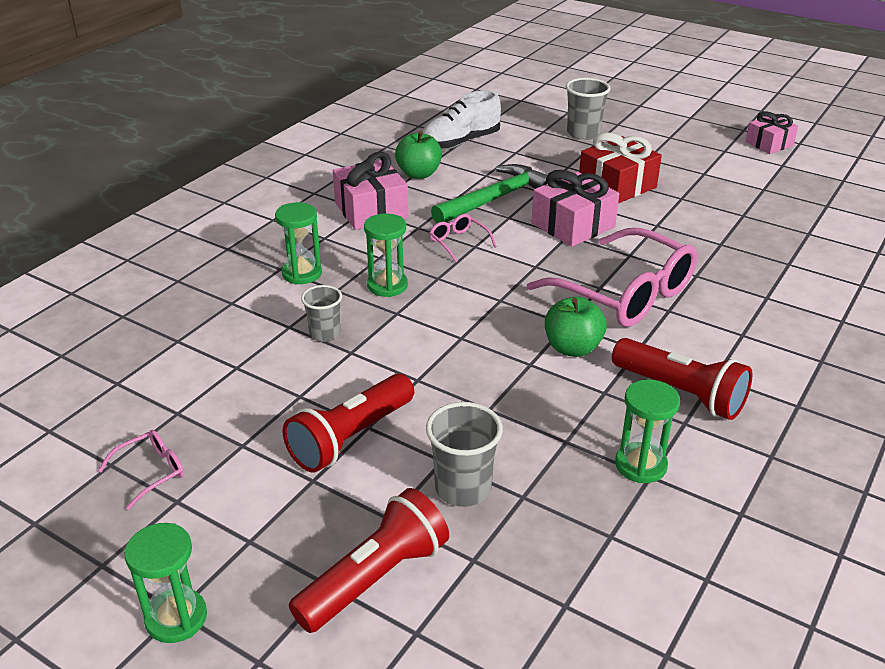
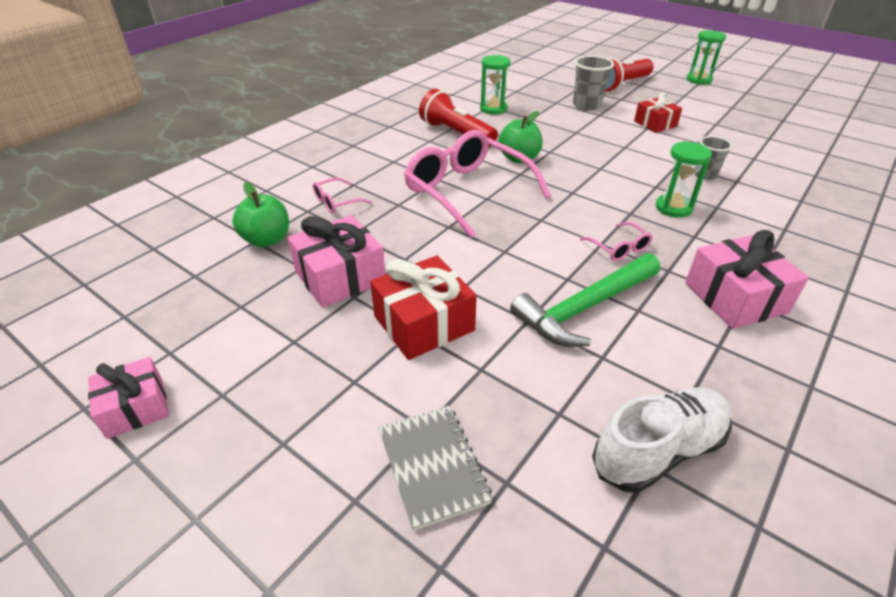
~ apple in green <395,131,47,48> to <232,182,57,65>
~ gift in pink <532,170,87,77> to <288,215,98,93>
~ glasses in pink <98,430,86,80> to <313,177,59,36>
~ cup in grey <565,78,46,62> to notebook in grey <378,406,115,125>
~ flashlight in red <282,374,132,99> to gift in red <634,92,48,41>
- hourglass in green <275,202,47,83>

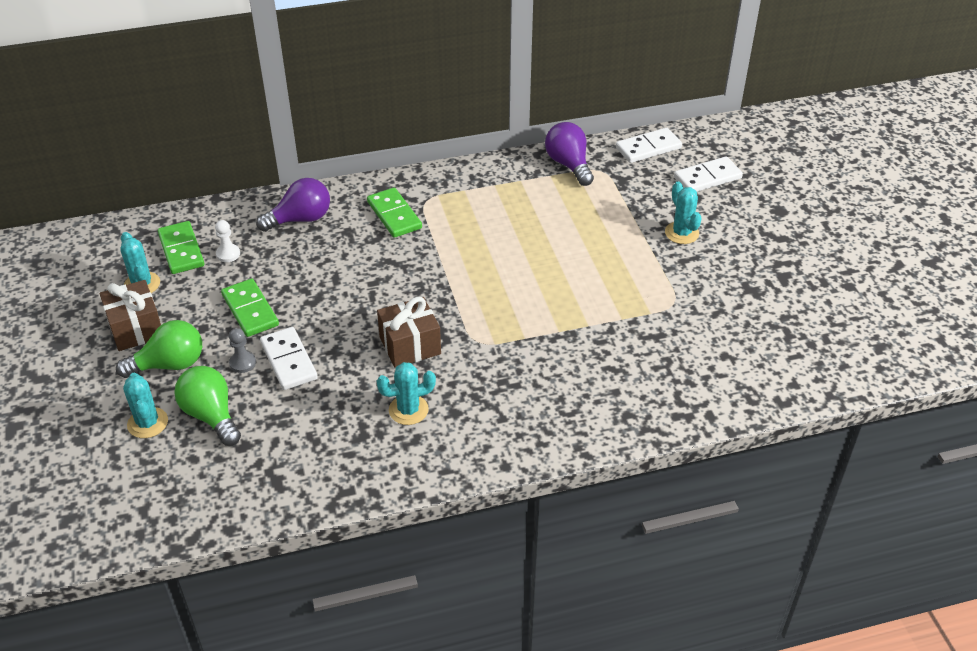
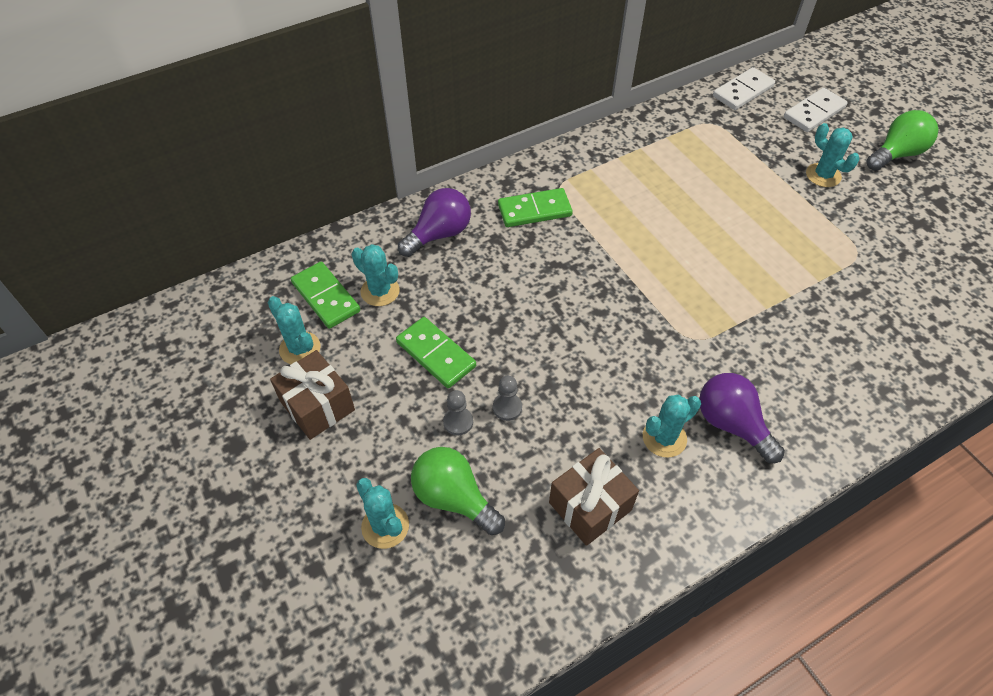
~ pawn in white <215,220,25,42> to cactus in turquoise <352,244,48,62>
~ domino in white <260,327,58,63> to pawn in grey <493,376,29,45>
~ domino in green <367,188,55,50> = <498,188,75,39> 60 degrees counterclockwise
~ gift in brown <377,297,64,71> to <549,448,90,98>
~ light bulb in purple <545,122,49,64> to <699,373,86,90>
~ light bulb in green <116,320,86,58> to <867,110,71,61>

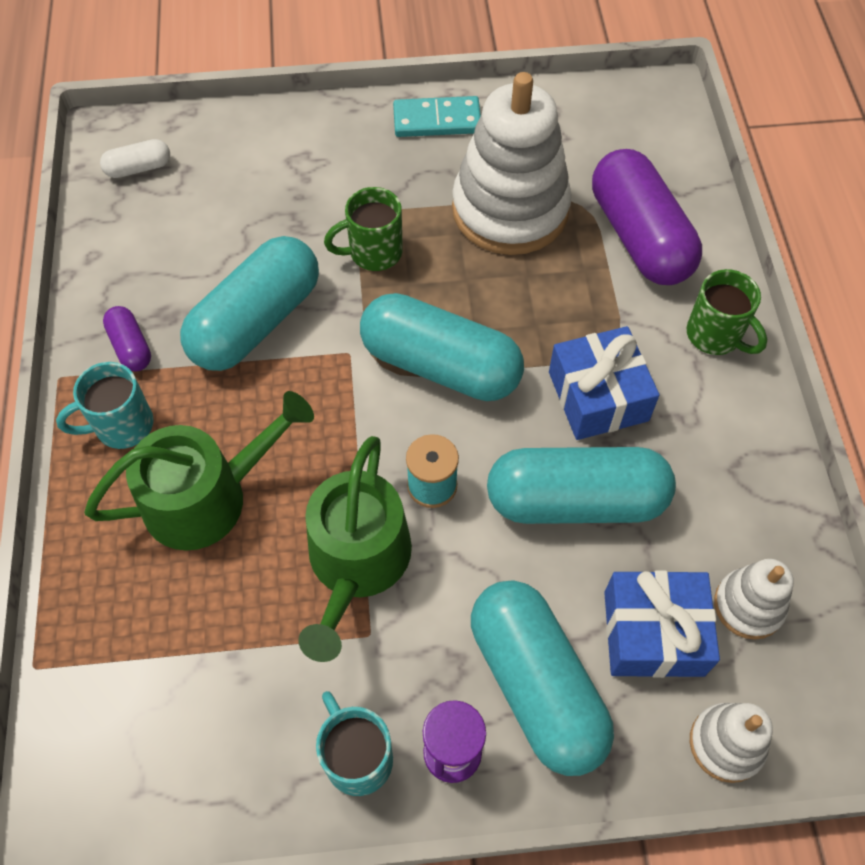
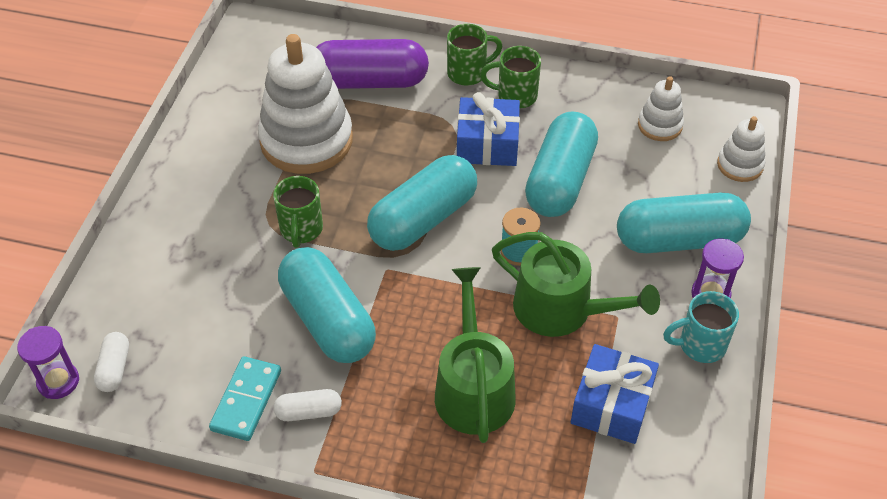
+ hourglass in purple <17,326,62,73>
~ domino in turquoise <393,96,88,41> to <209,356,72,85>
~ capsule in purple <103,306,48,65> to capsule in white <273,389,69,32>
+ mug in green <480,46,61,62>
~ gift in blue <604,570,116,108> to <571,344,88,100>
- mug in turquoise <56,362,98,87>

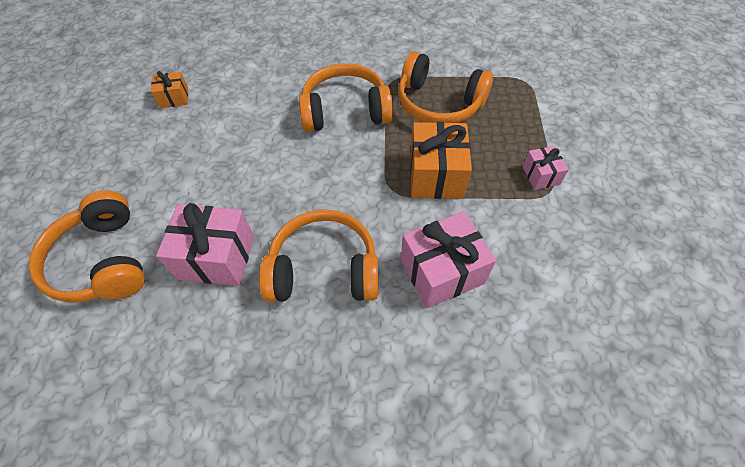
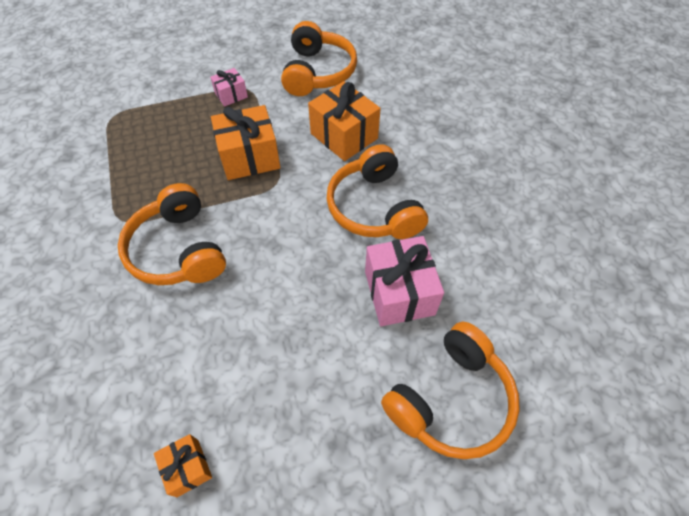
~ headphones in orange <398,51,95,72> to <281,21,76,75>
~ gift in pink <401,211,95,97> to gift in orange <308,81,73,80>

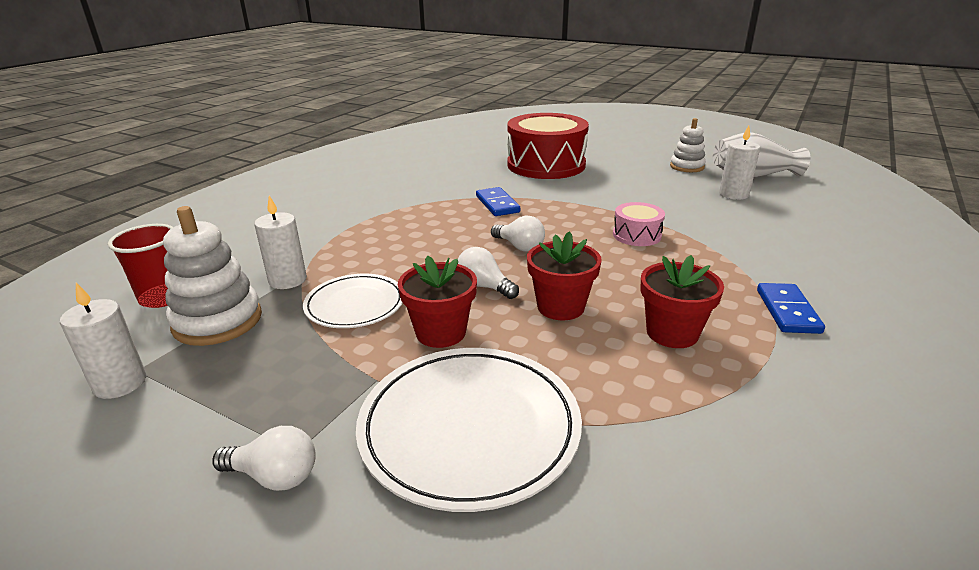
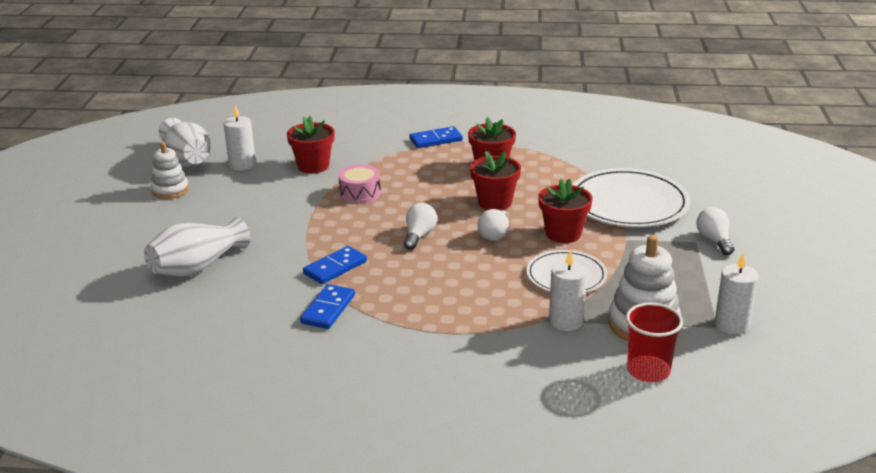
~ drum in red <507,113,82,66> to vase in white <144,218,106,59>
+ flower pot in red <287,116,47,58>
+ domino in blue <300,284,55,45>

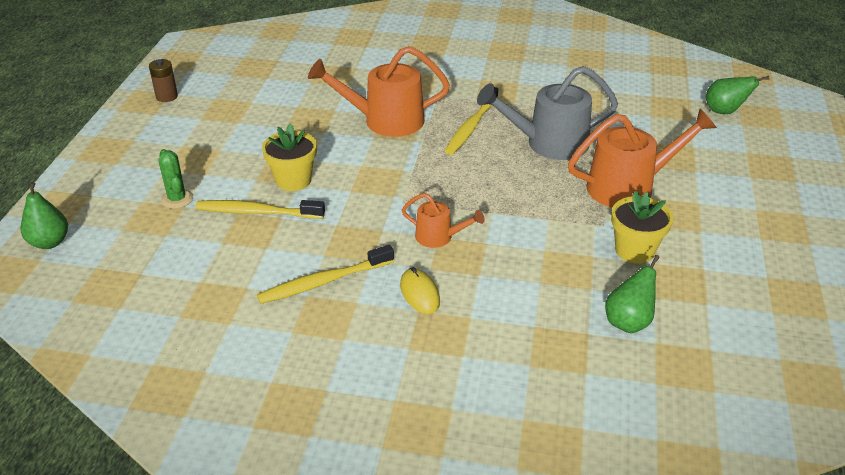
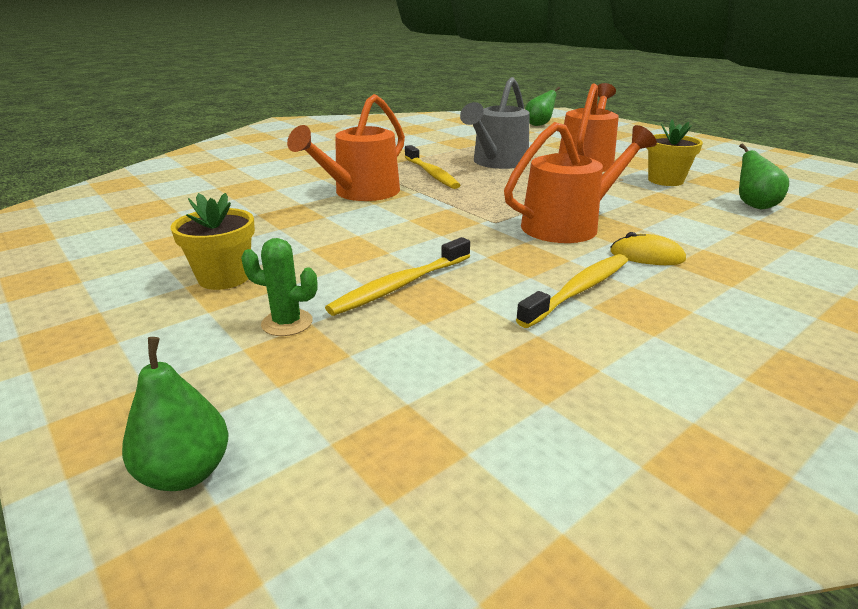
~ flower pot in yellow <262,123,55,68> to <171,193,84,97>
~ watering can in orange <402,193,83,55> = <504,122,153,121> x1.89
~ toothbrush in yellow <257,245,137,59> = <516,254,112,74> 150 degrees counterclockwise
- battery in brown <149,59,29,43>

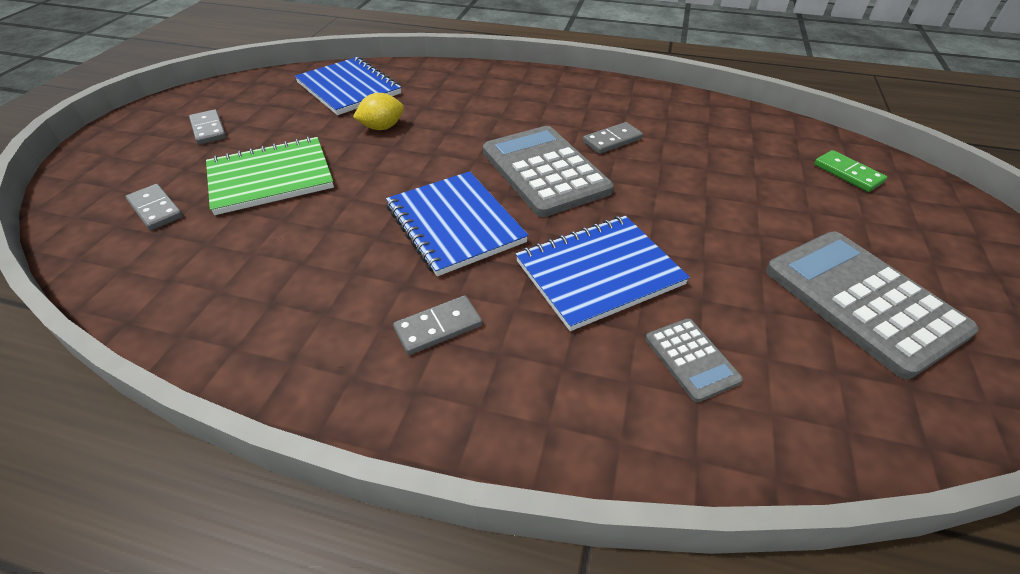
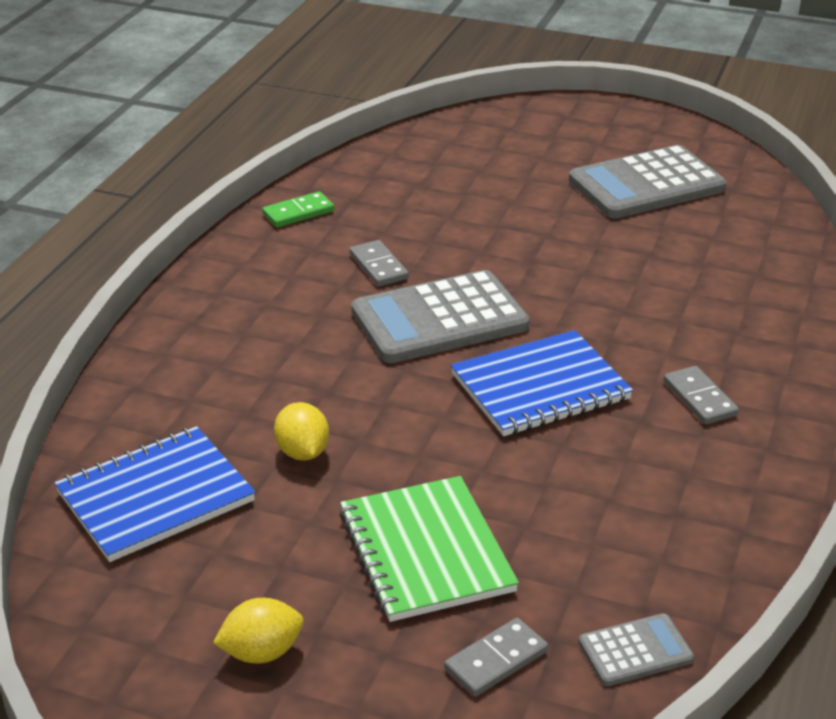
~ domino in grey <189,109,37,36> to lemon in yellow <213,598,91,66>
~ domino in green <814,150,73,42> to <262,192,72,35>
~ calculator in grey <645,318,98,84> to <578,613,116,73>
- notebook in blue <516,216,174,115>

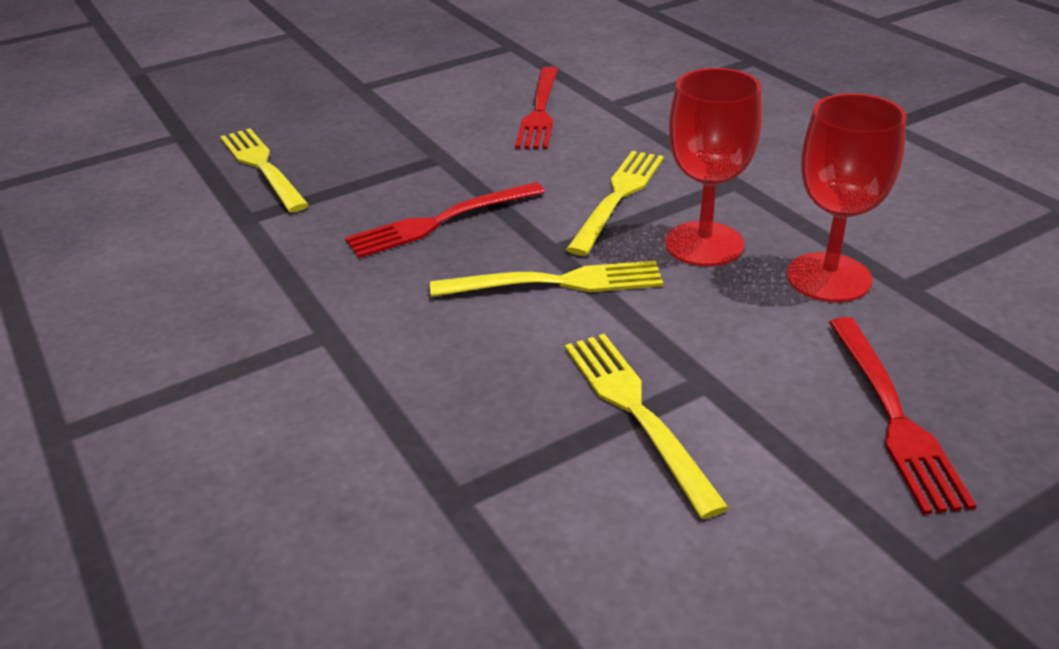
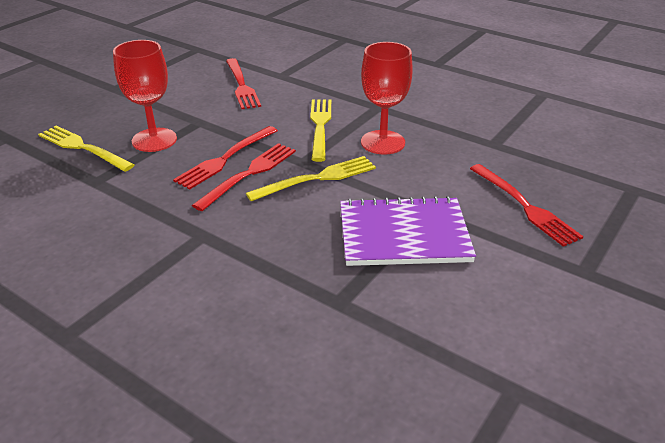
~ goblet in red <787,93,119,209> to <113,40,64,112>
+ fork in red <192,143,104,68>
~ fork in yellow <565,334,164,185> to notebook in purple <340,196,136,70>

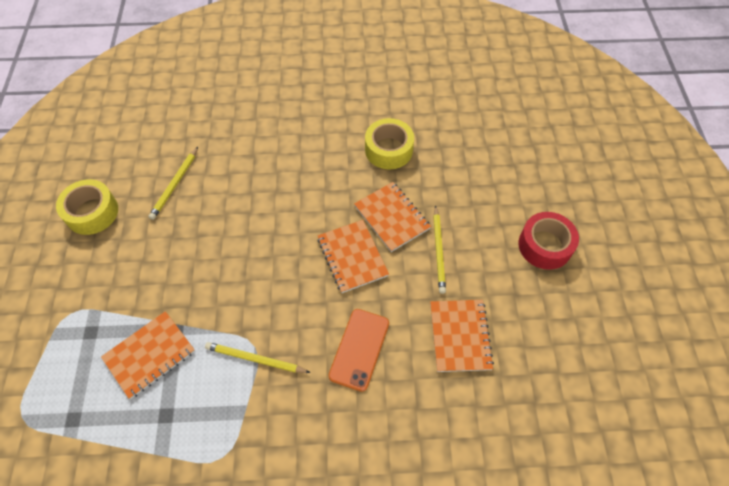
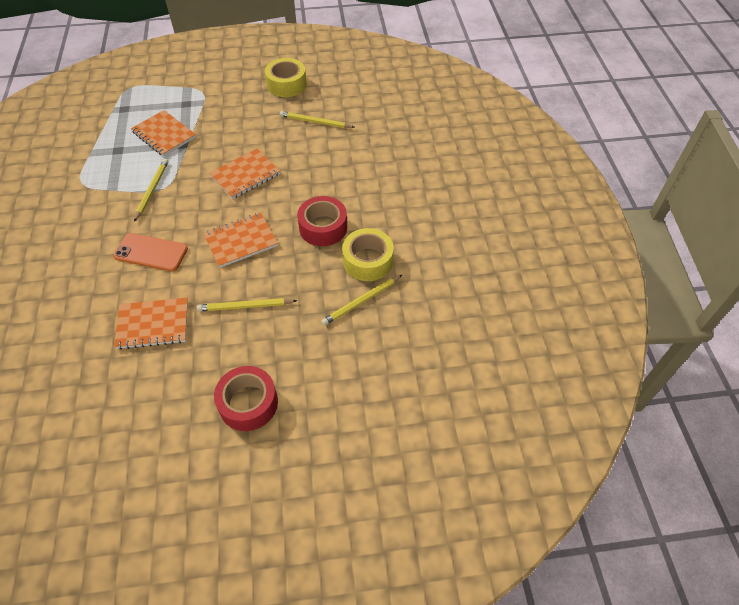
~ notebook in orange <354,182,77,70> to <209,149,71,50>
+ tape in red <297,196,50,50>
+ pencil in yellow <321,275,81,51>

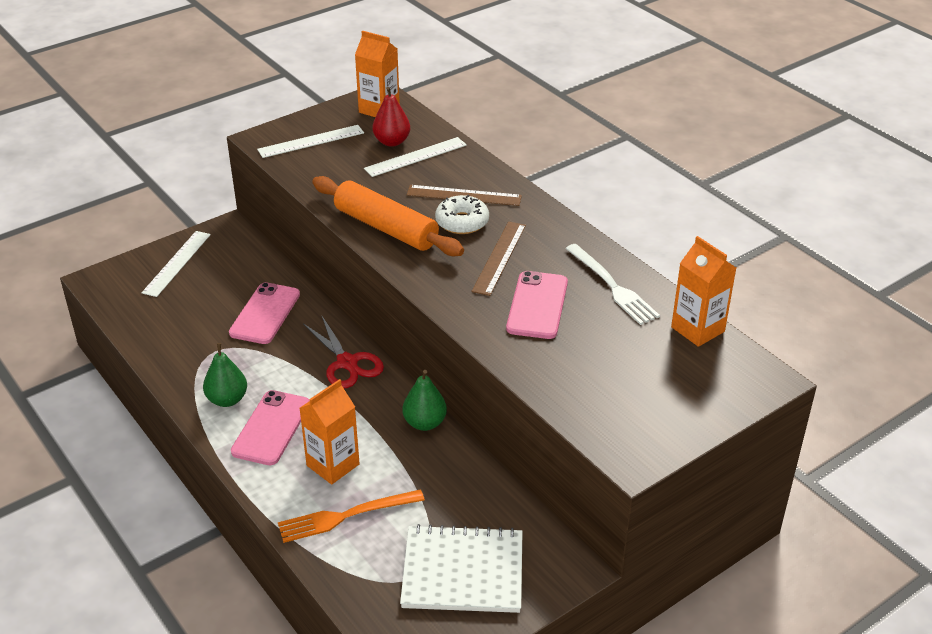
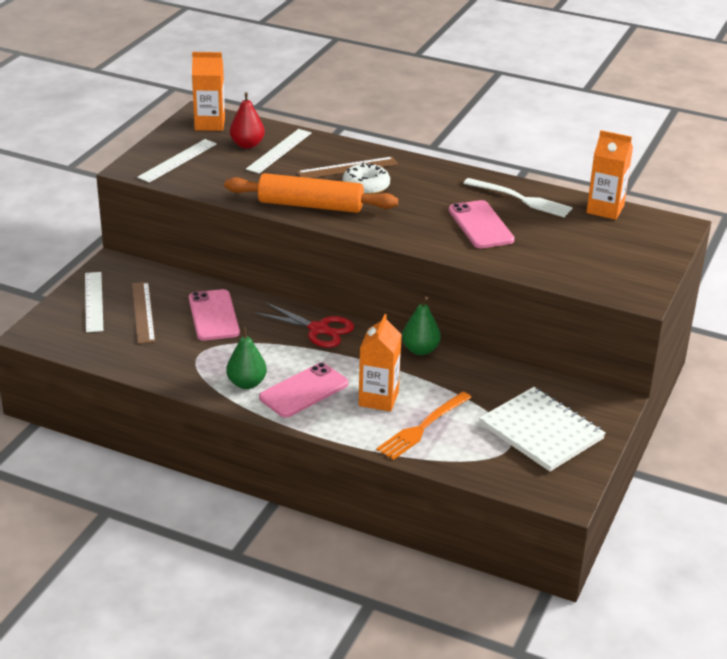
~ ruler in brown <472,221,54,75> to <132,282,23,62>
~ phone in pink <231,390,79,75> = <259,363,89,55> 60 degrees clockwise
~ notebook in white <400,524,123,89> = <479,387,127,85> 75 degrees clockwise

